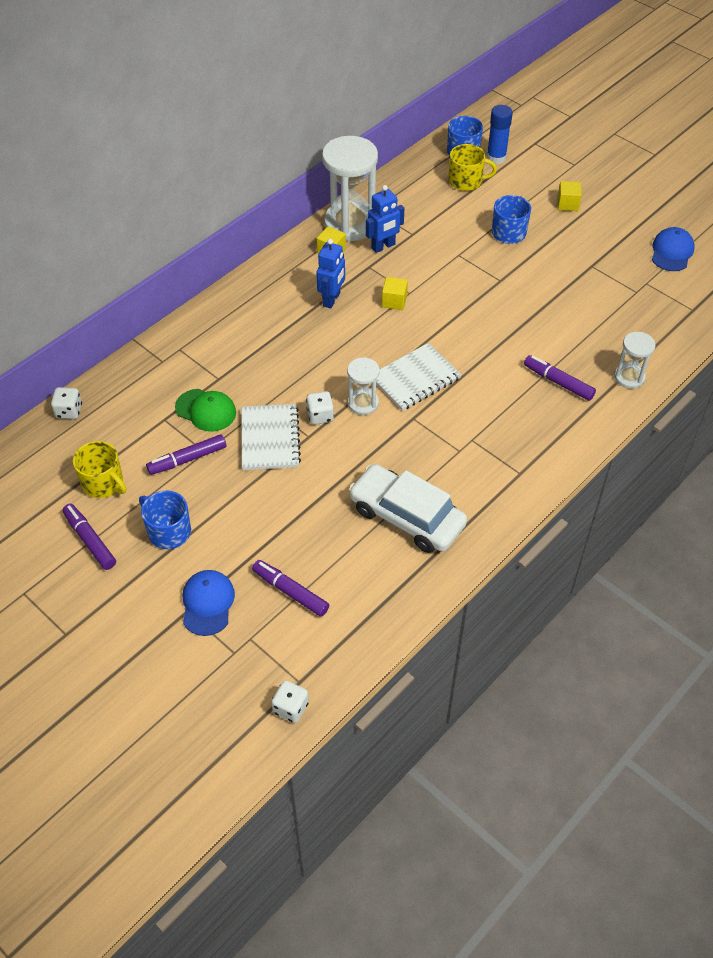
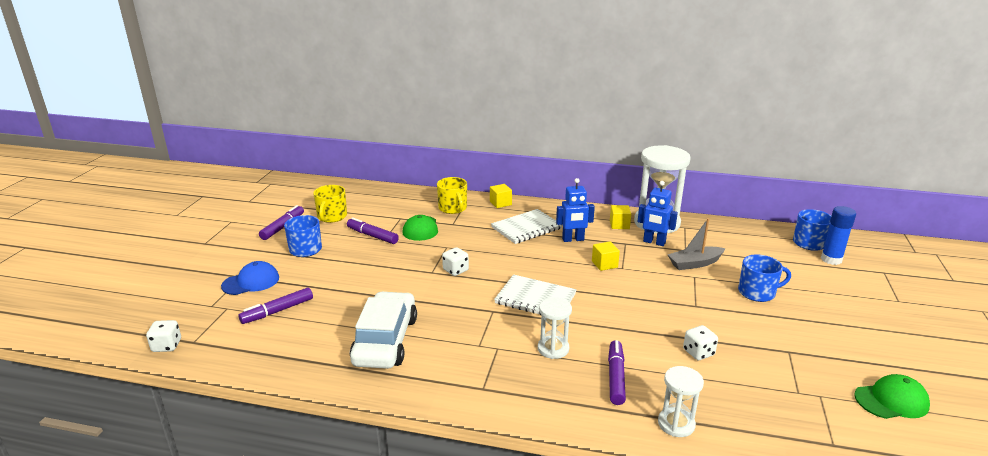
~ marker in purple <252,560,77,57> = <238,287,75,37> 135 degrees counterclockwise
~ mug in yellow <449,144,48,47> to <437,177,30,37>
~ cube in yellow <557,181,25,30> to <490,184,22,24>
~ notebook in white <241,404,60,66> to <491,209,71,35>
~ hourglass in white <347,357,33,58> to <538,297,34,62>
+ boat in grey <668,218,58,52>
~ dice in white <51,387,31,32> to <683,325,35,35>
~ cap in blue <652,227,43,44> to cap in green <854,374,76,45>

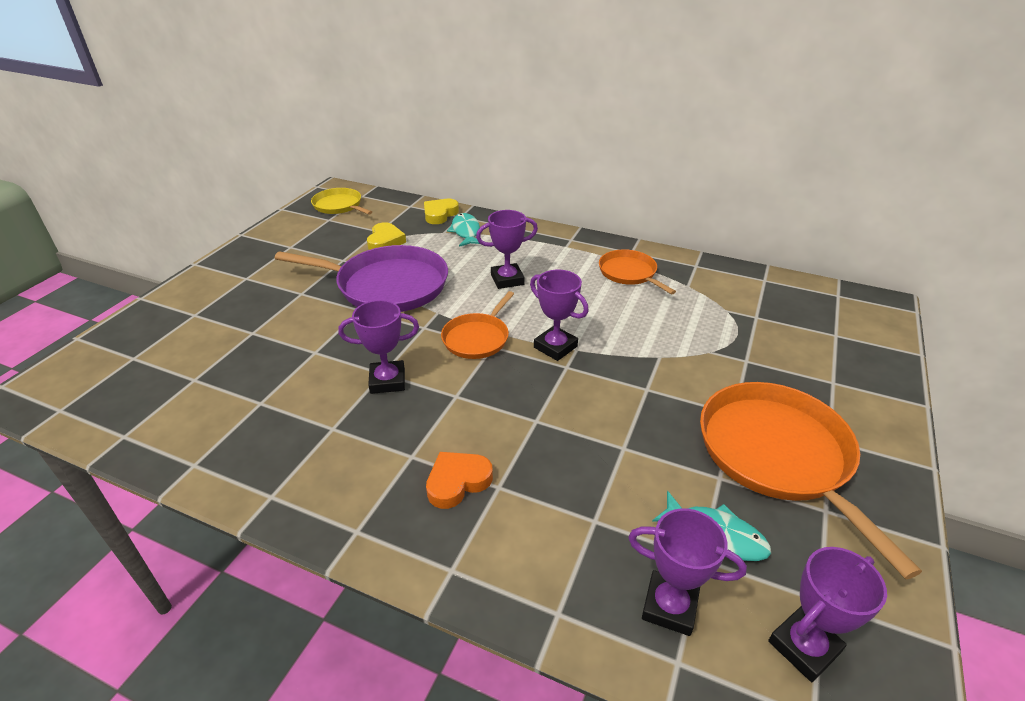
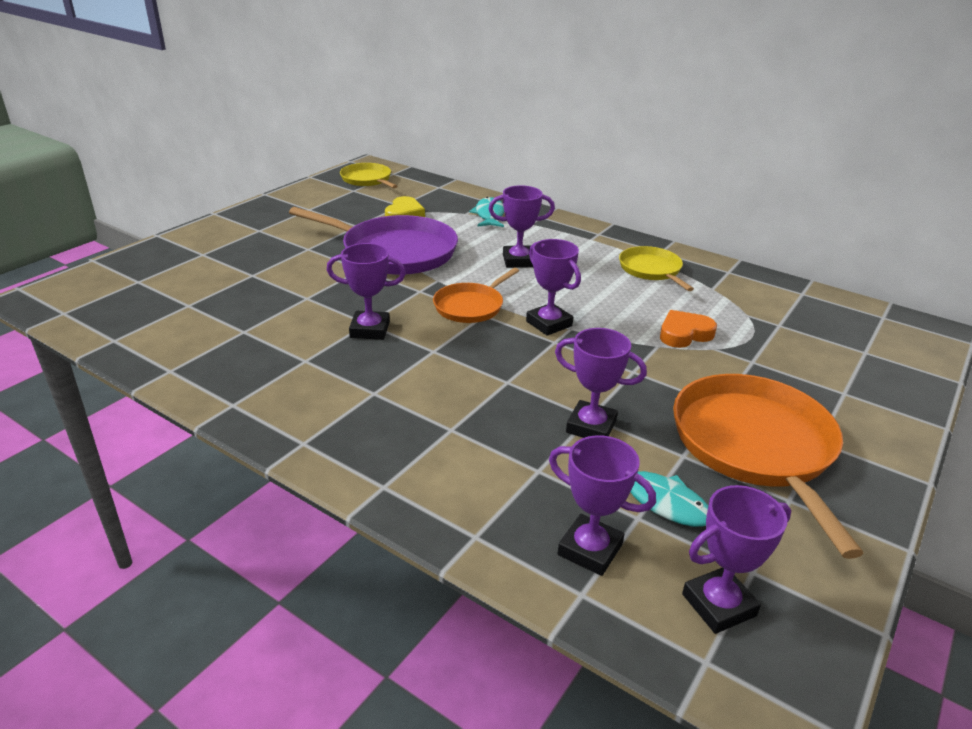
+ trophy in purple <555,328,92,110>
~ pan in orange <599,249,77,46> to pan in yellow <619,246,75,45>
~ heart in orange <426,452,67,57> to <660,310,57,38>
- heart in yellow <424,199,35,25>

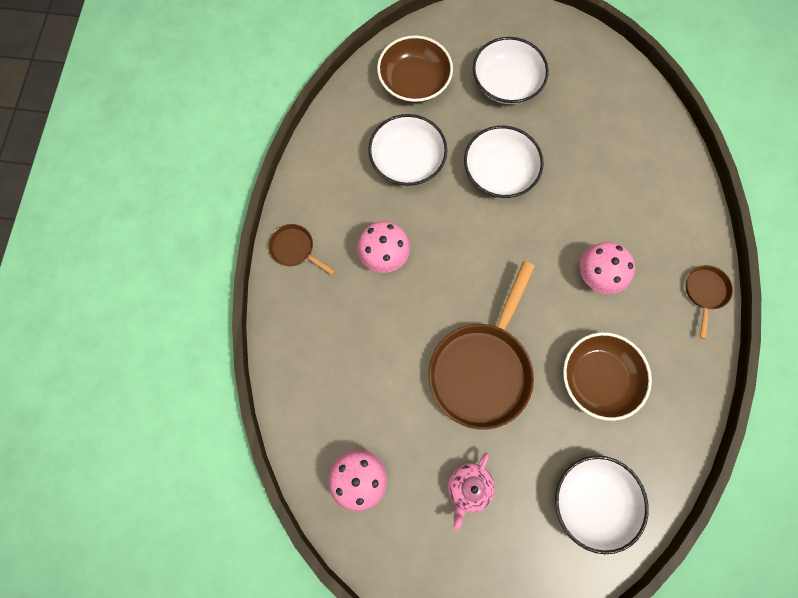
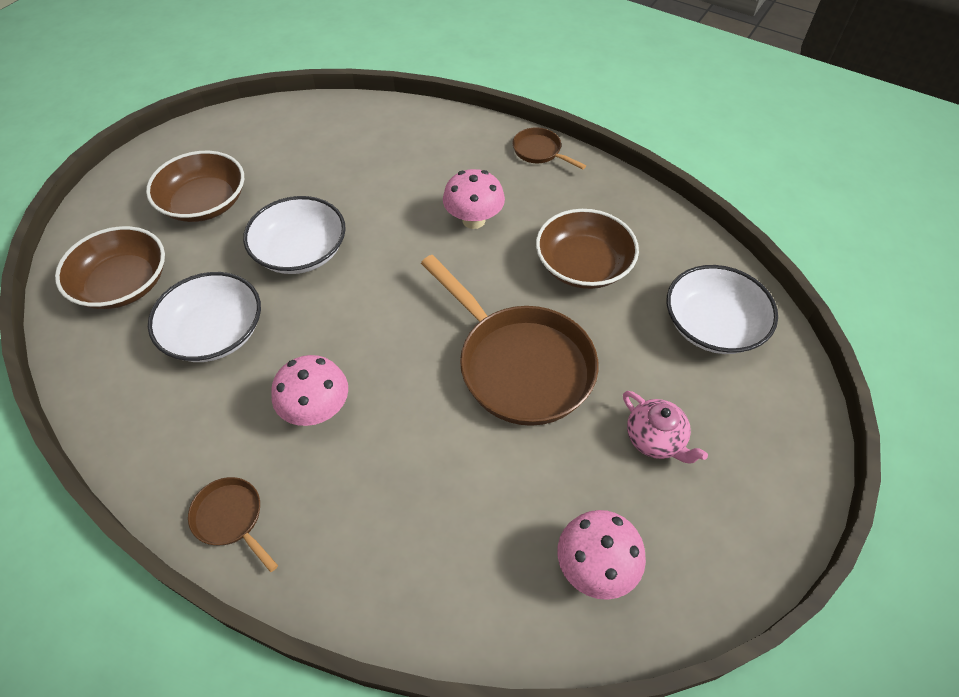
~ bowl in white <473,37,76,67> to bowl in brown <146,151,98,71>
~ pan in brown <268,224,67,51> = <188,477,90,95> 75 degrees clockwise

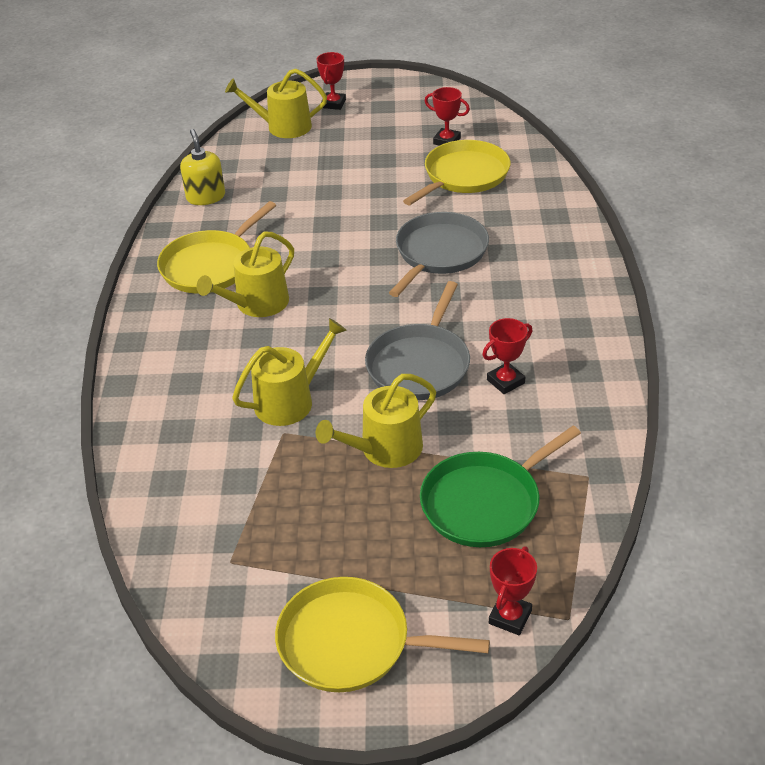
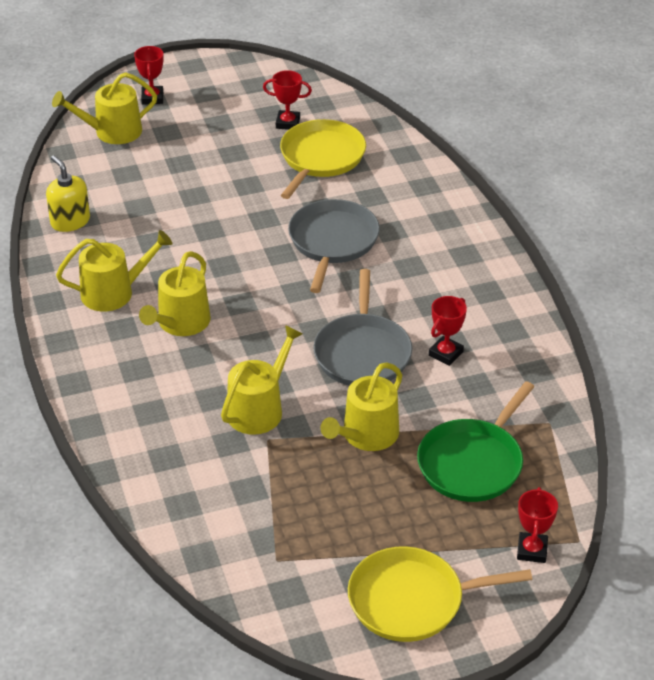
~ pan in yellow <157,201,119,92> to watering can in yellow <56,230,116,82>

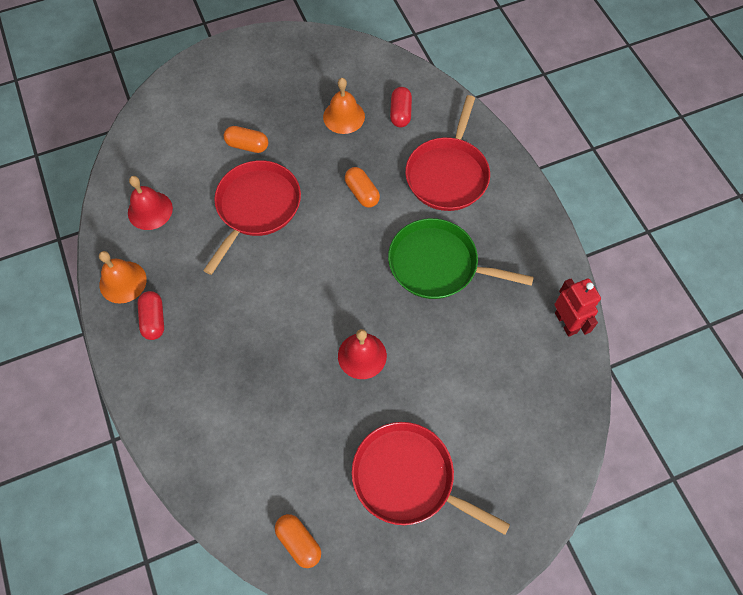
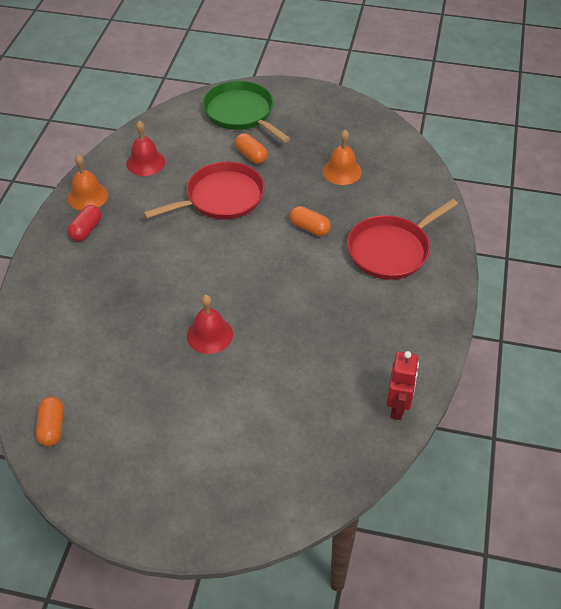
~ pan in green <388,218,146,81> to <203,81,87,61>
~ capsule in orange <345,167,35,41> = <290,206,41,30> 60 degrees counterclockwise
- pan in red <352,422,158,113>
- capsule in red <390,87,22,40>

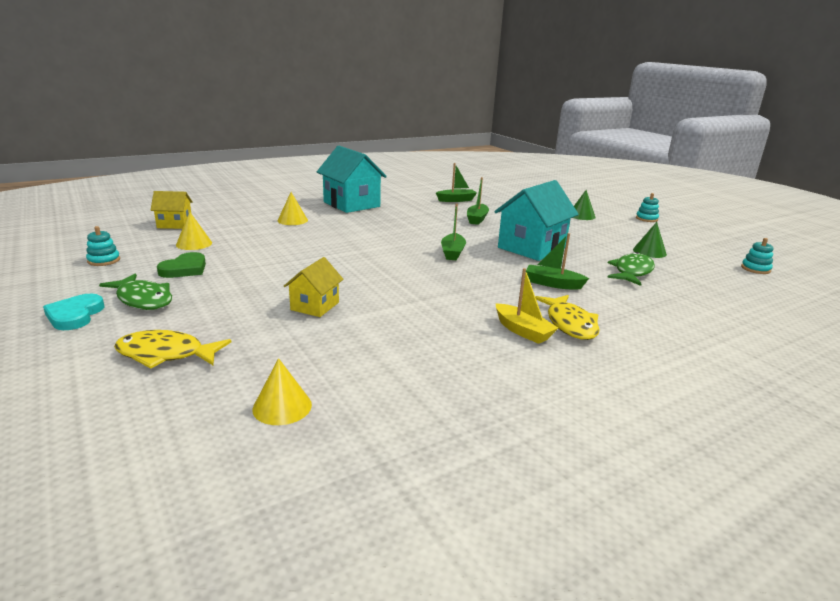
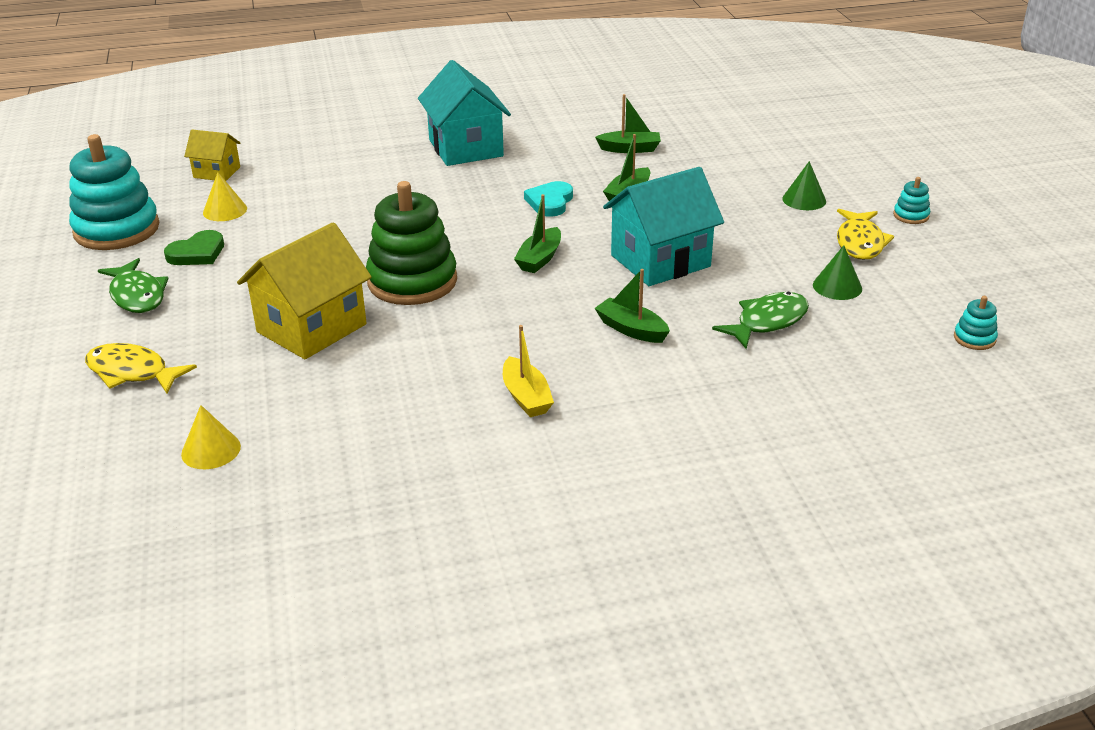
~ stacking toy in turquoise <86,226,34,40> = <69,134,91,116> x2.38
~ house in yellow <284,257,59,60> = <237,222,135,137> x1.84
+ stacking toy in green <366,181,91,124>
~ heart in turquoise <43,294,62,36> to <524,181,49,36>
~ fish in yellow <535,295,65,45> to <837,209,57,51>
- cone in yellow <277,192,31,33>

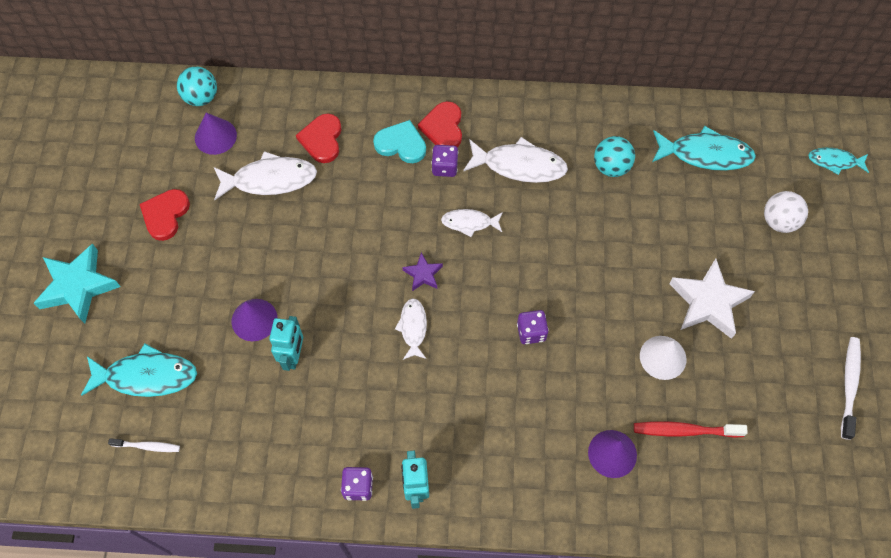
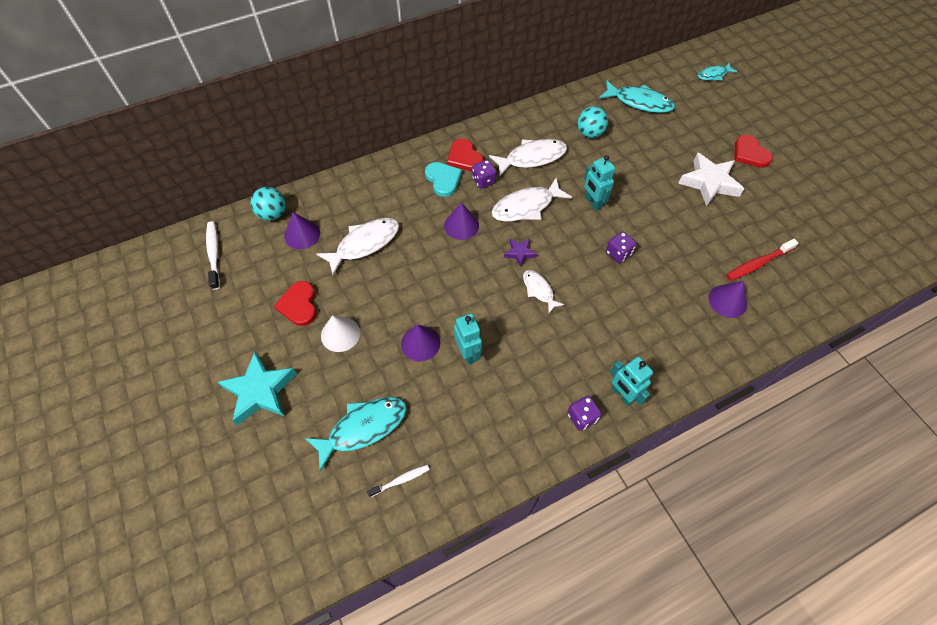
~ toothbrush in white <841,337,20,103> to <206,221,14,69>
~ cone in white <640,336,46,44> to <321,315,39,37>
~ heart in turquoise <373,120,53,43> = <425,162,37,35> 75 degrees clockwise
+ cone in purple <444,203,35,37>
~ fish in white <441,209,62,28> = <492,178,80,44> x1.71
+ robot in turquoise <584,155,31,56>
~ fish in turquoise <652,126,104,45> = <599,80,76,33> 45 degrees clockwise
~ heart in red <296,114,46,49> to <735,135,38,33>
- ball in white <764,191,44,42>

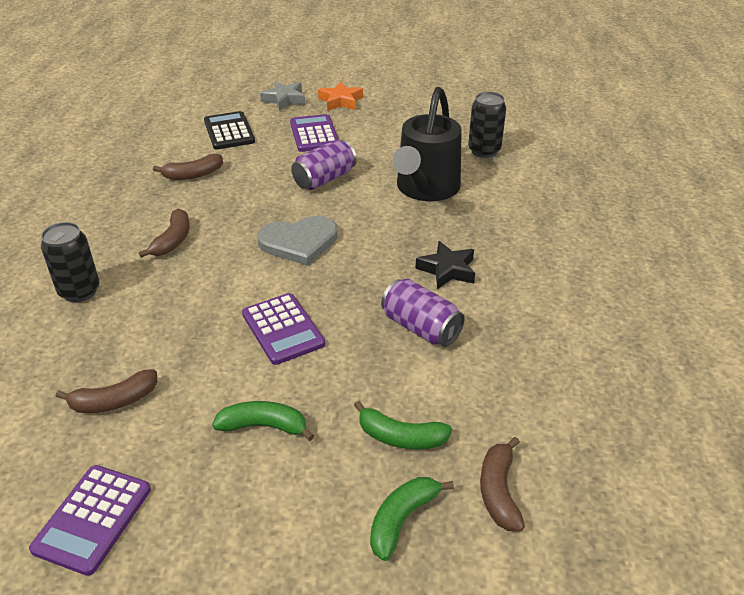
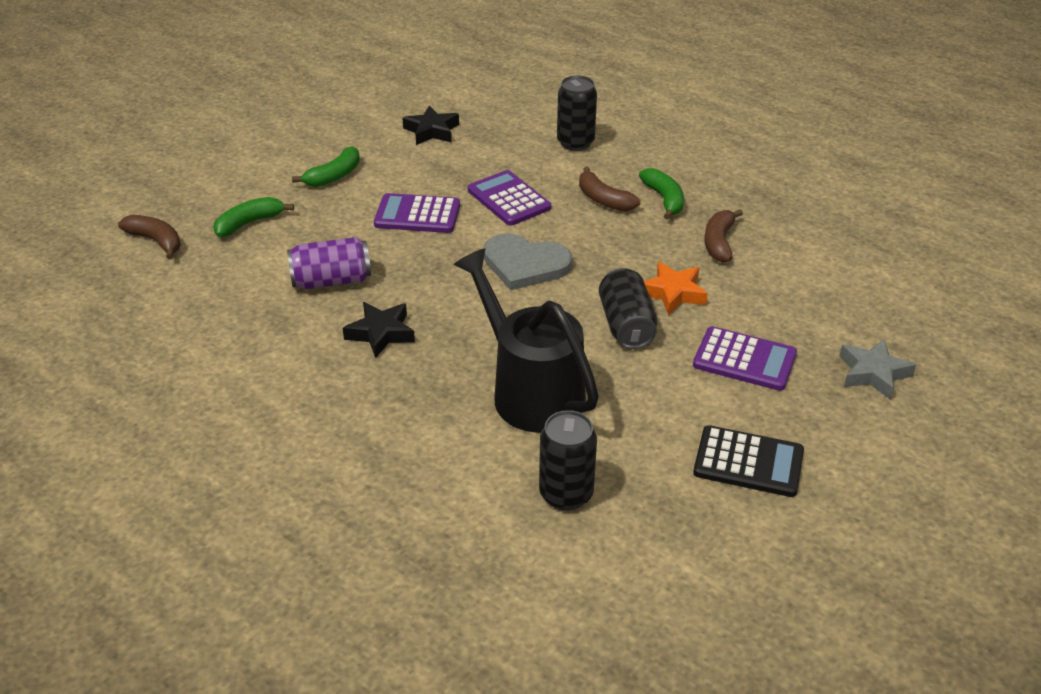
~ banana in brown <56,369,101,44> to star in black <402,106,57,39>
~ calculator in purple <29,465,122,111> to <468,170,83,56>
~ heart in grey <258,215,80,51> = <483,233,89,57> 90 degrees counterclockwise
~ can in purple <291,140,66,50> to can in black <599,268,59,81>
~ banana in green <370,477,84,84> to <639,168,45,51>
~ star in orange <318,82,45,29> to <644,262,64,53>
~ calculator in black <204,111,51,38> to <693,425,111,72>

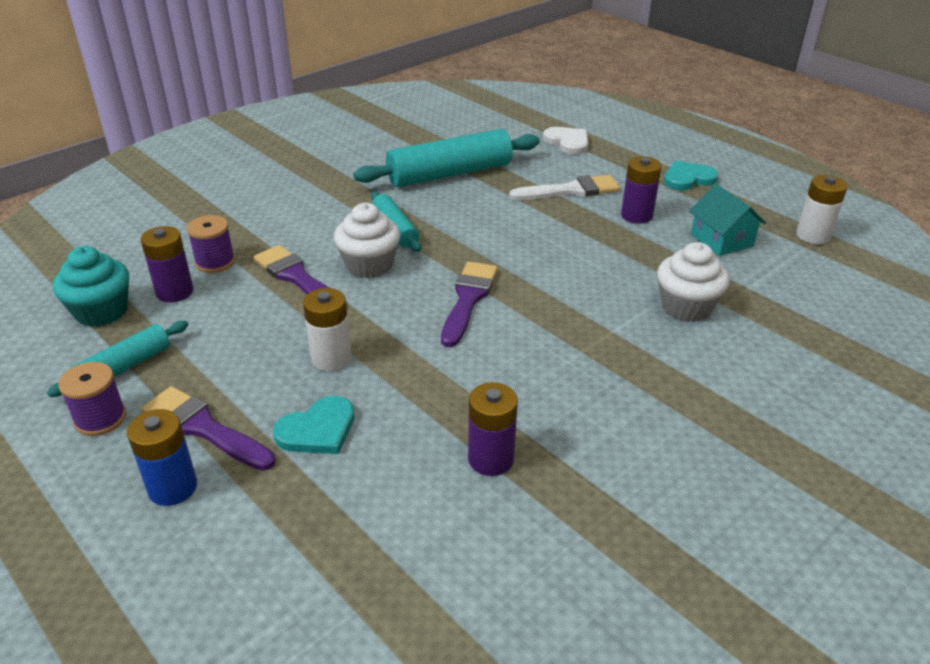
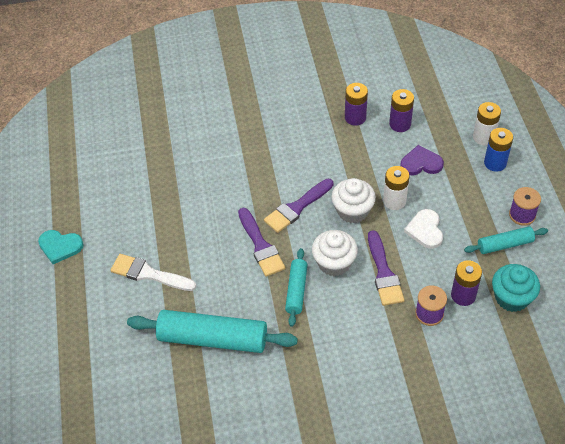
~ brush in purple <141,386,134,85> to <238,208,47,69>
~ cupcake in white <657,242,72,80> to <332,178,44,45>
~ battery in purple <621,156,41,68> to <389,89,25,43>
~ heart in turquoise <273,396,81,58> to heart in purple <400,145,44,31>
~ heart in white <543,127,45,27> to <404,209,39,40>
~ battery in white <796,175,52,69> to <473,102,28,44>
- house in turquoise <689,184,77,72>

